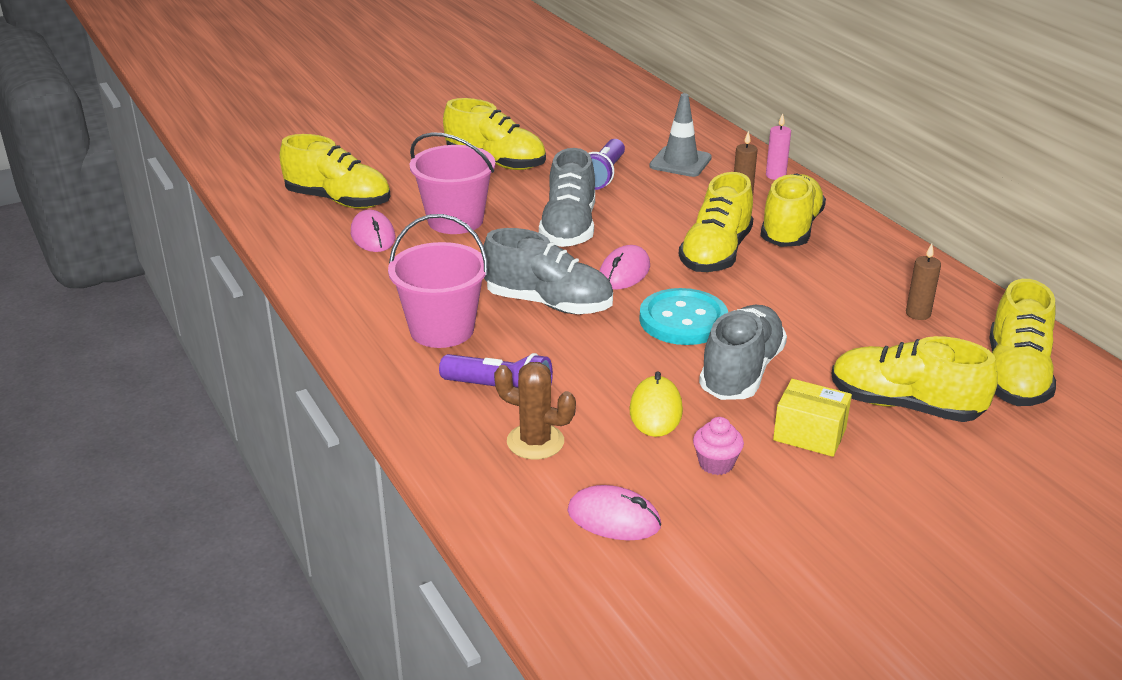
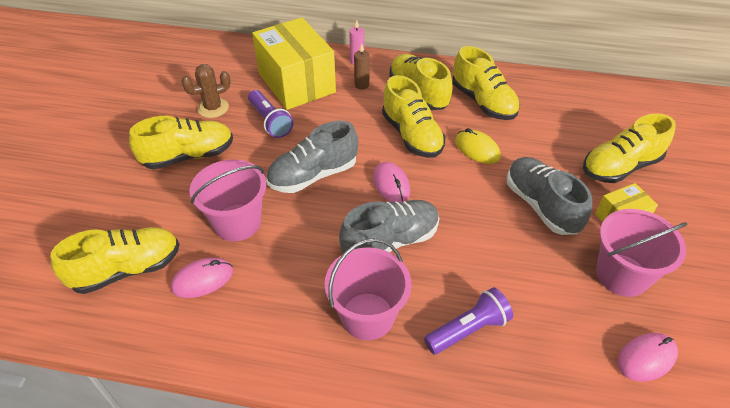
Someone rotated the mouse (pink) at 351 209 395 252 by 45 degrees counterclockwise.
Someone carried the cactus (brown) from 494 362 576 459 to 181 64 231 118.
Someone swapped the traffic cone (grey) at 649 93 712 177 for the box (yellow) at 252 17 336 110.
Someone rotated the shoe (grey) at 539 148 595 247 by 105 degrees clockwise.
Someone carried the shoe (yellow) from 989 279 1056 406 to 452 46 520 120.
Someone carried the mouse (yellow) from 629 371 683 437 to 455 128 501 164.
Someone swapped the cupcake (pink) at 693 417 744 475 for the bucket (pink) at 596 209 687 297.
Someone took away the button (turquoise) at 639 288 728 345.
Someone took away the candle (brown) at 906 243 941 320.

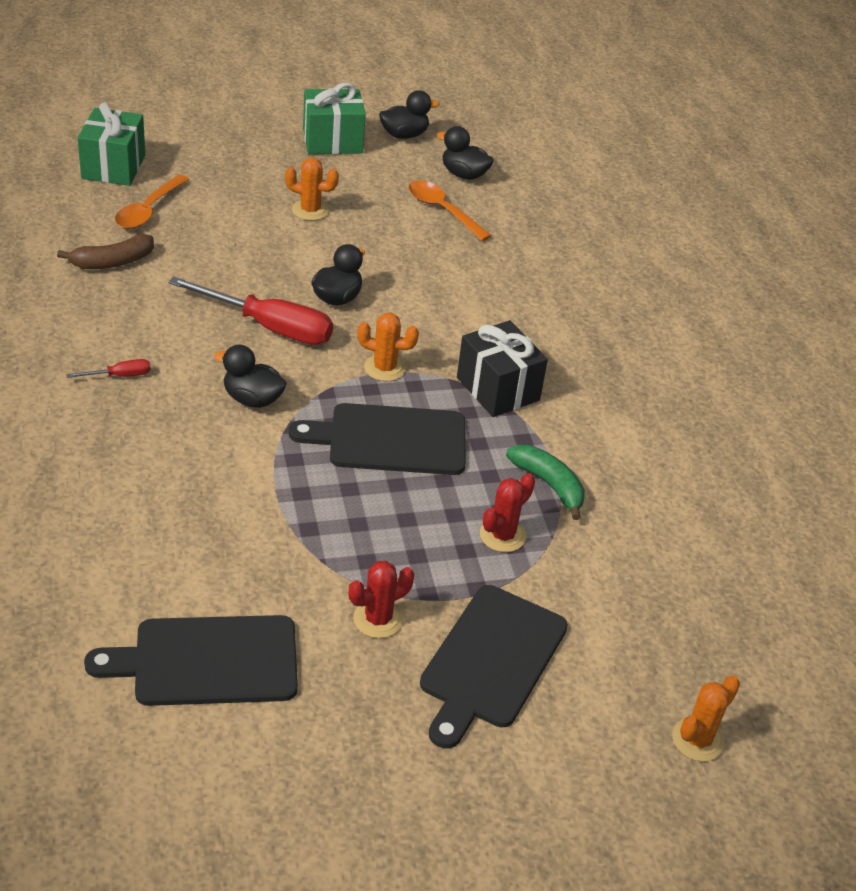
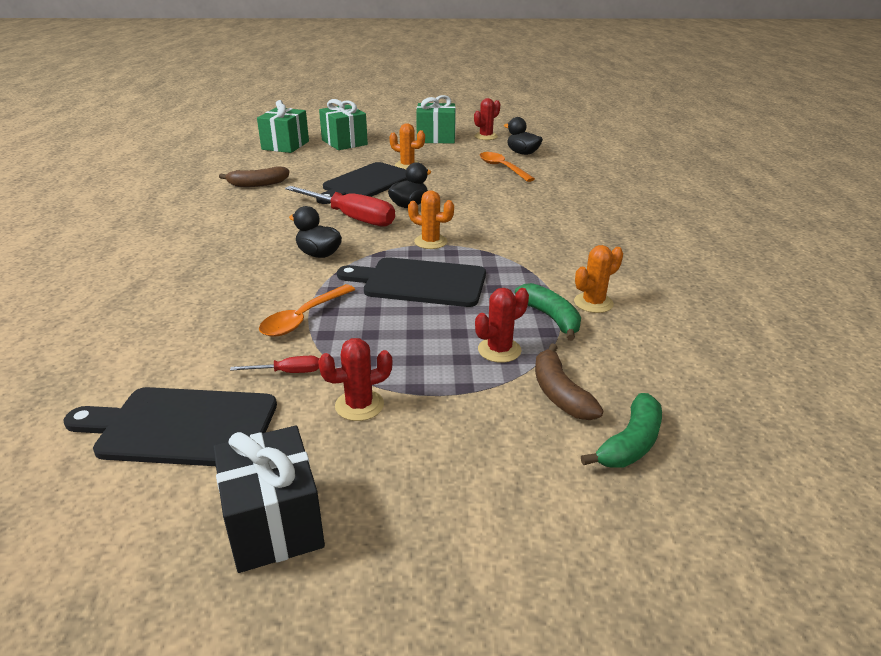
Someone carried the gift (black) from 457 320 548 417 to 213 426 325 573.
Someone carried the screwdriver (red) from 66 359 151 378 to 230 356 319 373.
Someone carried the spoon (orange) from 115 175 189 229 to 259 284 355 337.
Someone carried the cutting board (black) from 420 585 568 749 to 316 162 407 204.
Someone put down the gift (green) at 319 99 368 150.
Someone swapped the duck (black) at 379 90 439 139 for the cactus (red) at 474 98 500 140.
Someone put down the banana (brown) at 535 343 603 420.
Someone carried the cactus (orange) from 672 675 740 762 to 574 245 623 313.
Someone put down the banana (green) at 581 393 662 468.

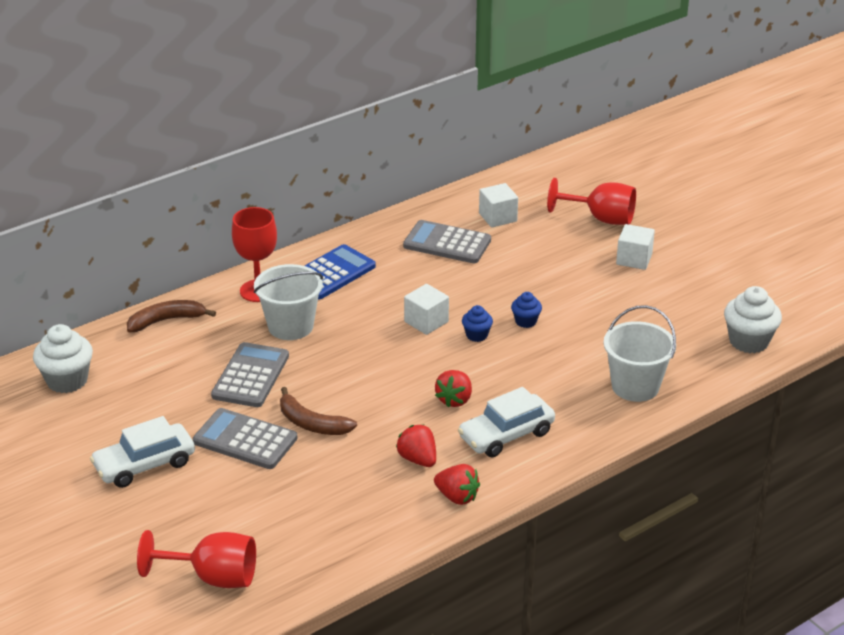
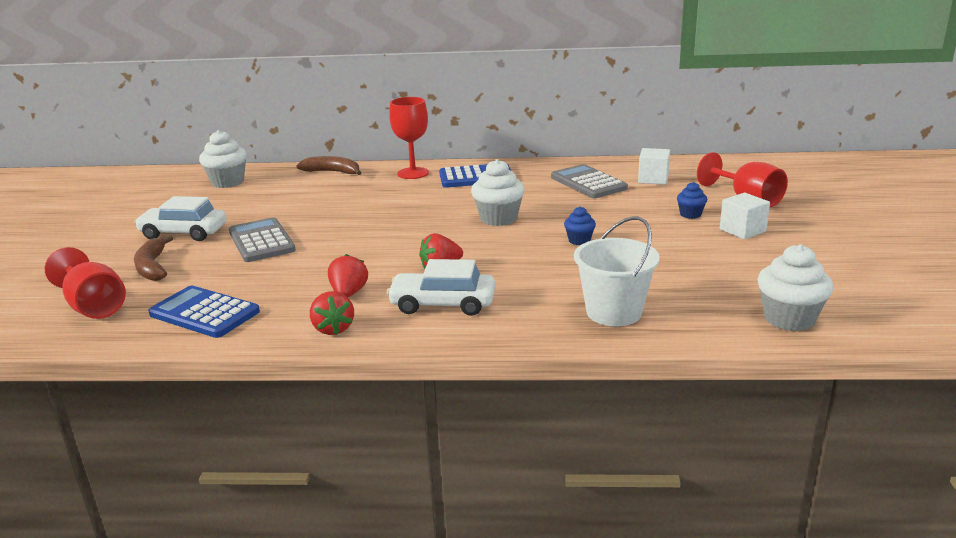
Someone carried the banana (brown) from 280 387 357 435 to 134 235 173 281.
Someone put down the calculator (blue) at 148 286 260 338.
Someone swapped the cube (white) at 404 284 449 335 for the cupcake (white) at 471 159 525 226.
Someone carried the cupcake (blue) from 462 305 493 342 to 677 182 707 219.
Someone took away the calculator (grey) at 211 342 289 407.
Someone took away the bucket (white) at 254 264 323 340.

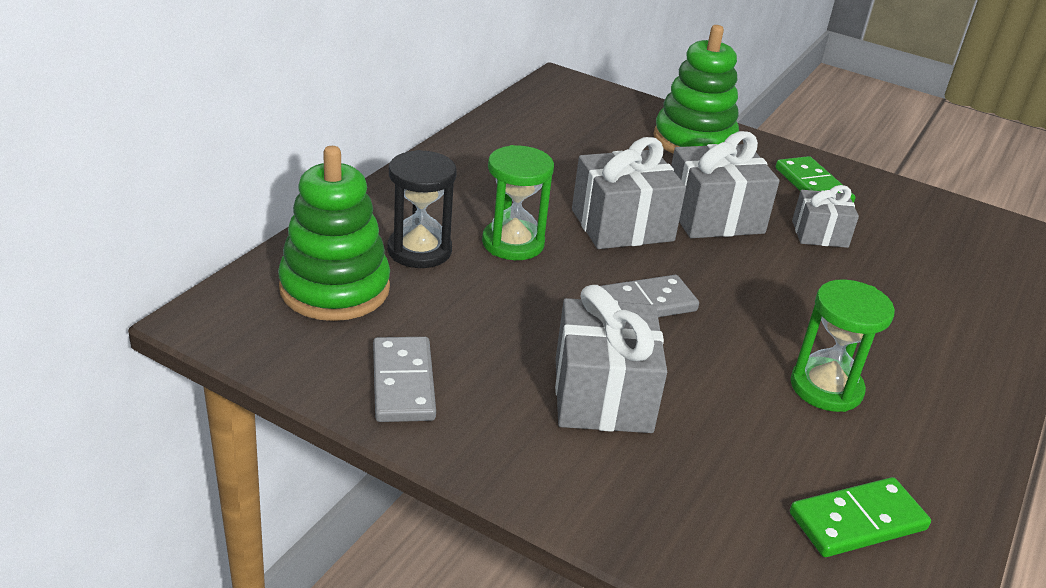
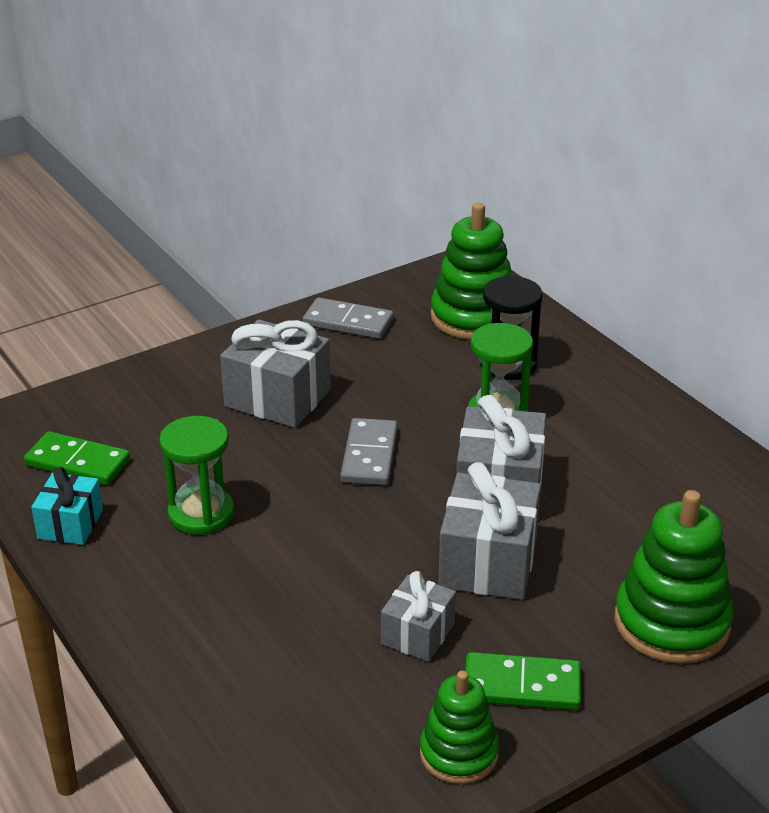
Someone rotated the domino (green) at 790 477 931 557 by 75 degrees counterclockwise.
Someone put down the gift (turquoise) at 31 467 103 545.
Someone put down the stacking toy (green) at 420 671 499 784.

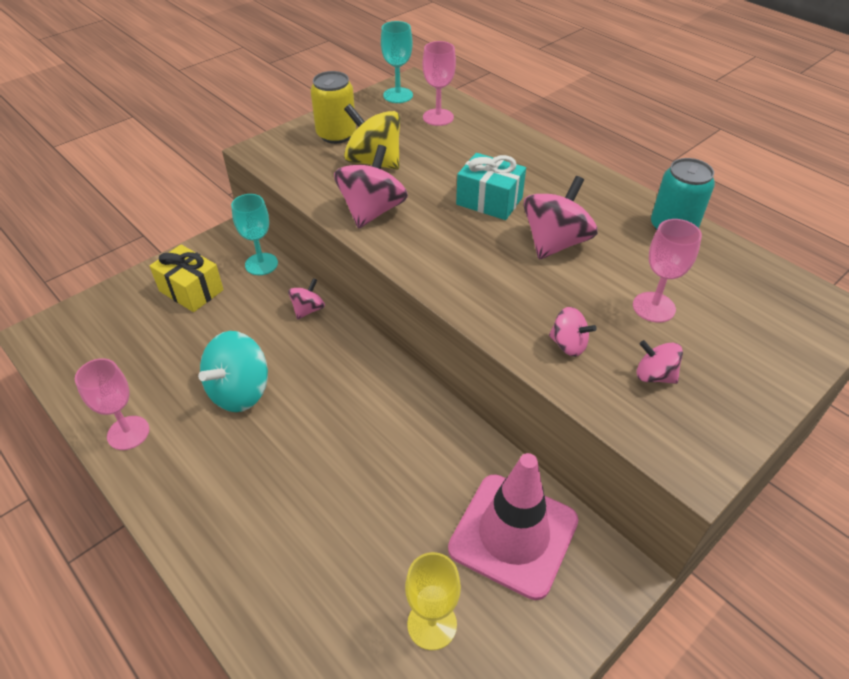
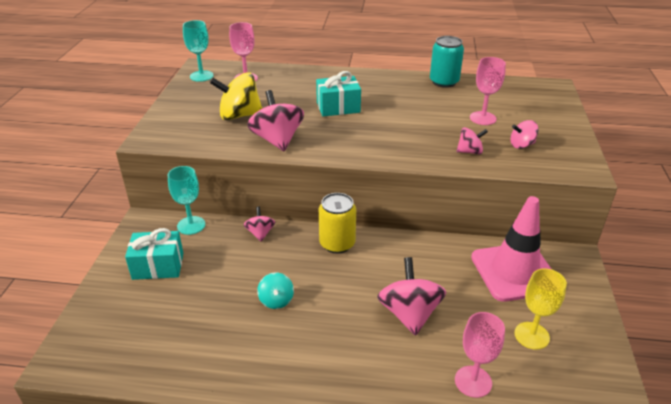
Someone repainted the gift (yellow) at 150 245 224 312, which became the gift (turquoise) at 125 228 183 280.
Someone scaled the spinning top (turquoise) at 198 331 268 412 by 0.55.
Someone carried the can (yellow) from 311 71 356 144 to 319 193 356 254.
Someone carried the spinning top (pink) from 523 176 598 259 to 377 257 447 336.
Someone carried the goblet (pink) from 75 358 149 450 to 455 312 505 398.

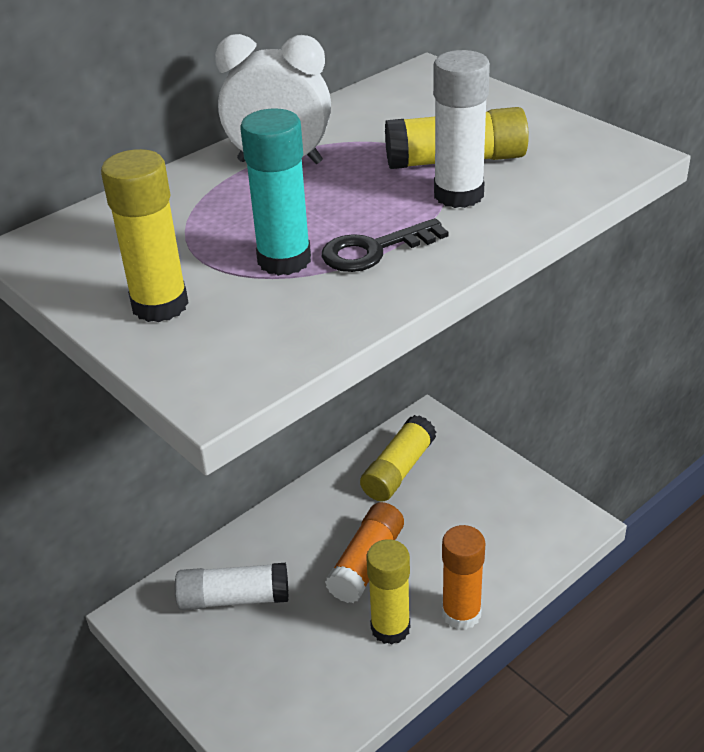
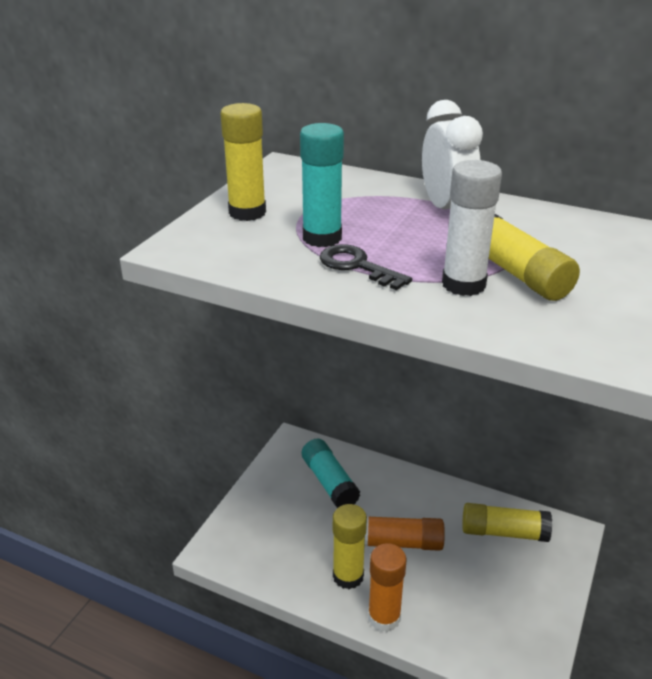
Someone repainted the glue stick (white) at 175 563 288 610, which became the glue stick (turquoise) at 302 439 360 508.

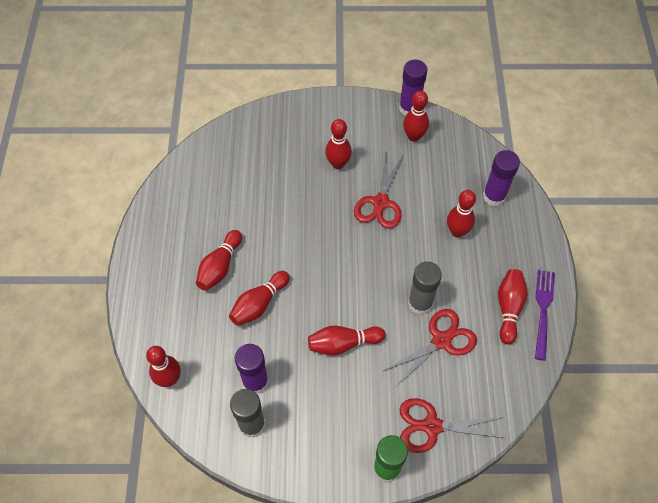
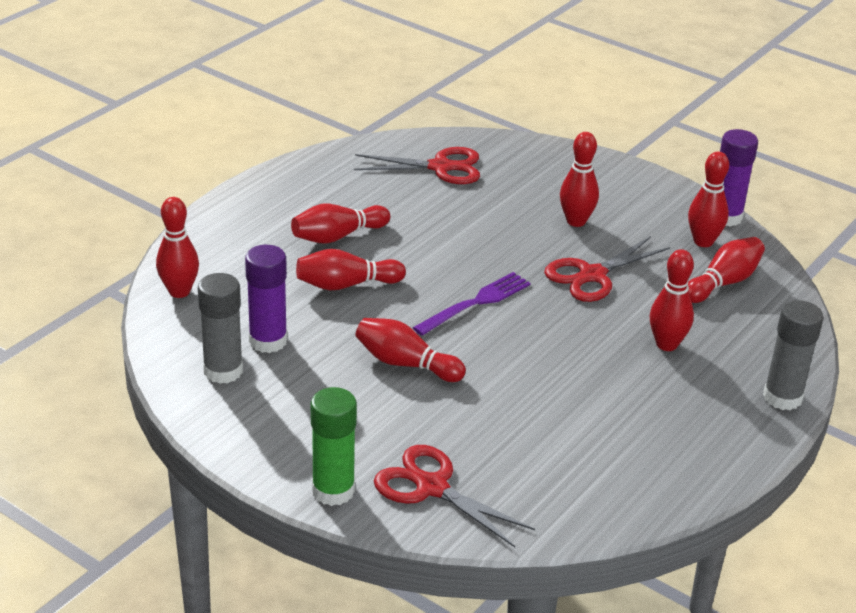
Someone carried the scissors (red) from 382 309 477 387 to 354 147 480 184.
Someone carried the fork (purple) from 535 270 555 361 to 413 272 531 336.
Someone carried the bowling pin (red) from 498 269 528 344 to 688 237 765 303.
Someone carried the glue stick (grey) from 408 261 442 315 to 763 300 824 410.
Someone took away the glue stick (purple) at 483 150 520 206.

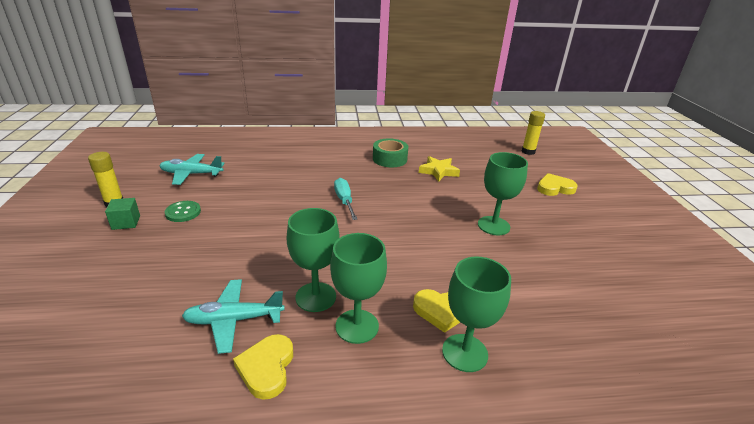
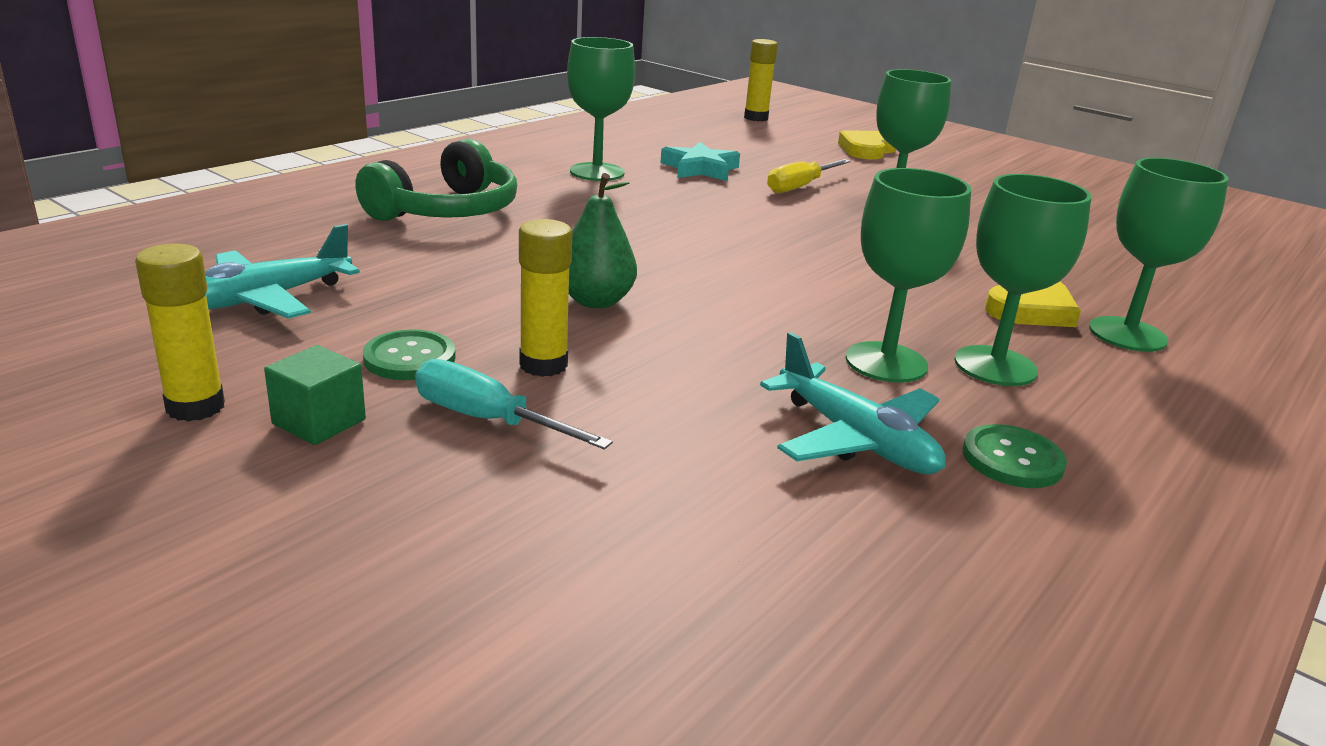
Someone put down the headphones (green) at 355 139 517 221.
Someone carried the screwdriver (turquoise) from 334 178 358 220 to 415 359 613 450.
Someone put down the glue stick (yellow) at 519 219 572 377.
Someone swapped the tape (green) at 373 138 408 167 for the goblet (green) at 567 37 635 181.
Someone put down the pear (green) at 569 173 637 308.
Someone repainted the star (yellow) at 419 156 460 182, which became the star (turquoise) at 660 142 740 181.
Someone rotated the plane (turquoise) at 182 279 285 354 by 75 degrees counterclockwise.
Someone put down the screwdriver (yellow) at 767 159 851 193.
Someone swapped the heart (yellow) at 233 334 293 400 for the button (green) at 963 424 1067 488.

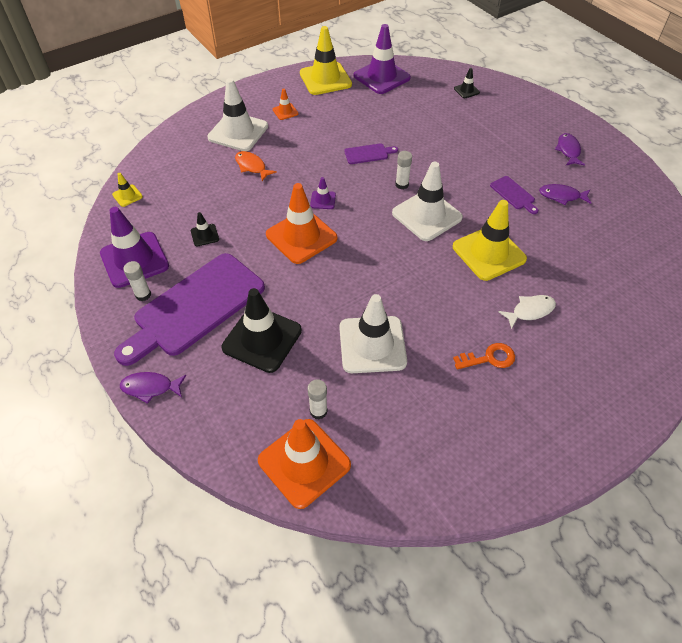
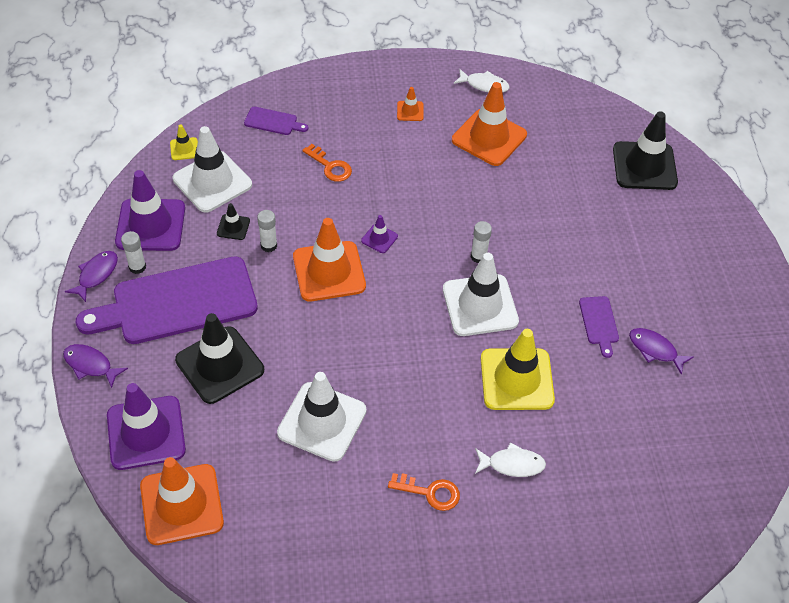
Someone carried the fish (purple) from 555 133 585 166 to 65 251 118 302.
Someone carried the traffic cone (purple) from 354 24 411 94 to 107 383 186 470.
Someone carried the traffic cone (white) from 207 78 268 151 to 173 126 252 213.
Someone carried the cutting board (purple) from 344 143 398 164 to 244 107 308 135.
Someone carried the glue stick (white) from 307 379 327 419 to 257 210 277 252.
Someone swapped the fish (orange) at 235 151 277 181 for the key (orange) at 302 144 352 182.
Someone put down the traffic cone (orange) at 452 82 527 166.
Someone swapped the traffic cone (yellow) at 300 26 352 95 for the fish (white) at 454 69 510 93.
Someone scaled the traffic cone (black) at 454 68 480 98 by 2.21.

